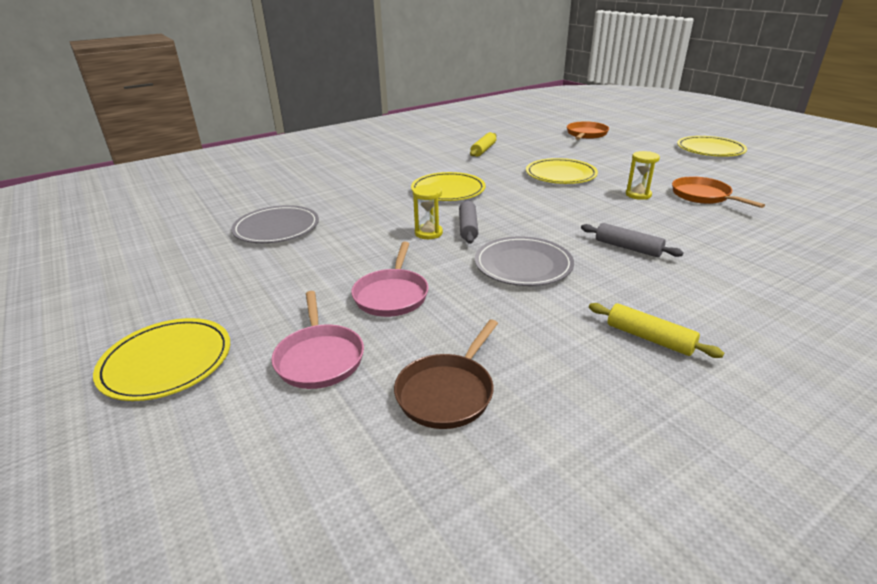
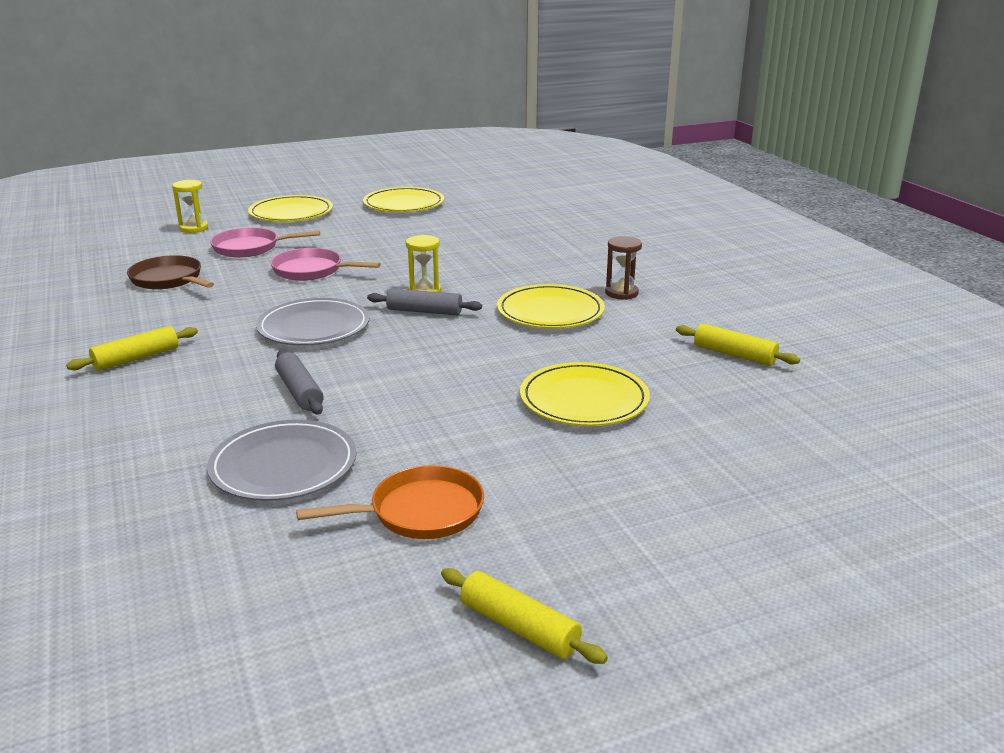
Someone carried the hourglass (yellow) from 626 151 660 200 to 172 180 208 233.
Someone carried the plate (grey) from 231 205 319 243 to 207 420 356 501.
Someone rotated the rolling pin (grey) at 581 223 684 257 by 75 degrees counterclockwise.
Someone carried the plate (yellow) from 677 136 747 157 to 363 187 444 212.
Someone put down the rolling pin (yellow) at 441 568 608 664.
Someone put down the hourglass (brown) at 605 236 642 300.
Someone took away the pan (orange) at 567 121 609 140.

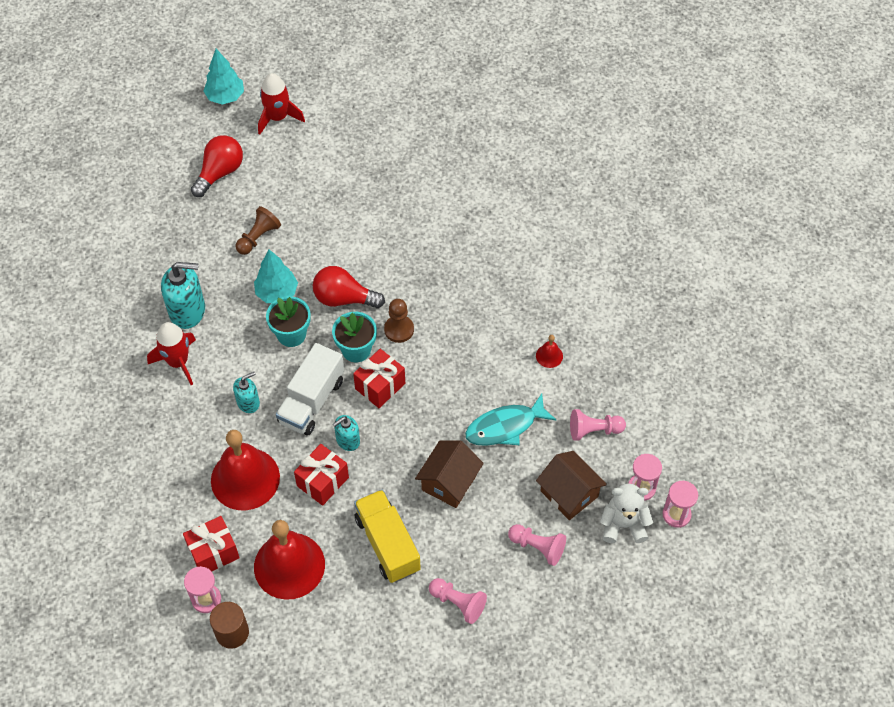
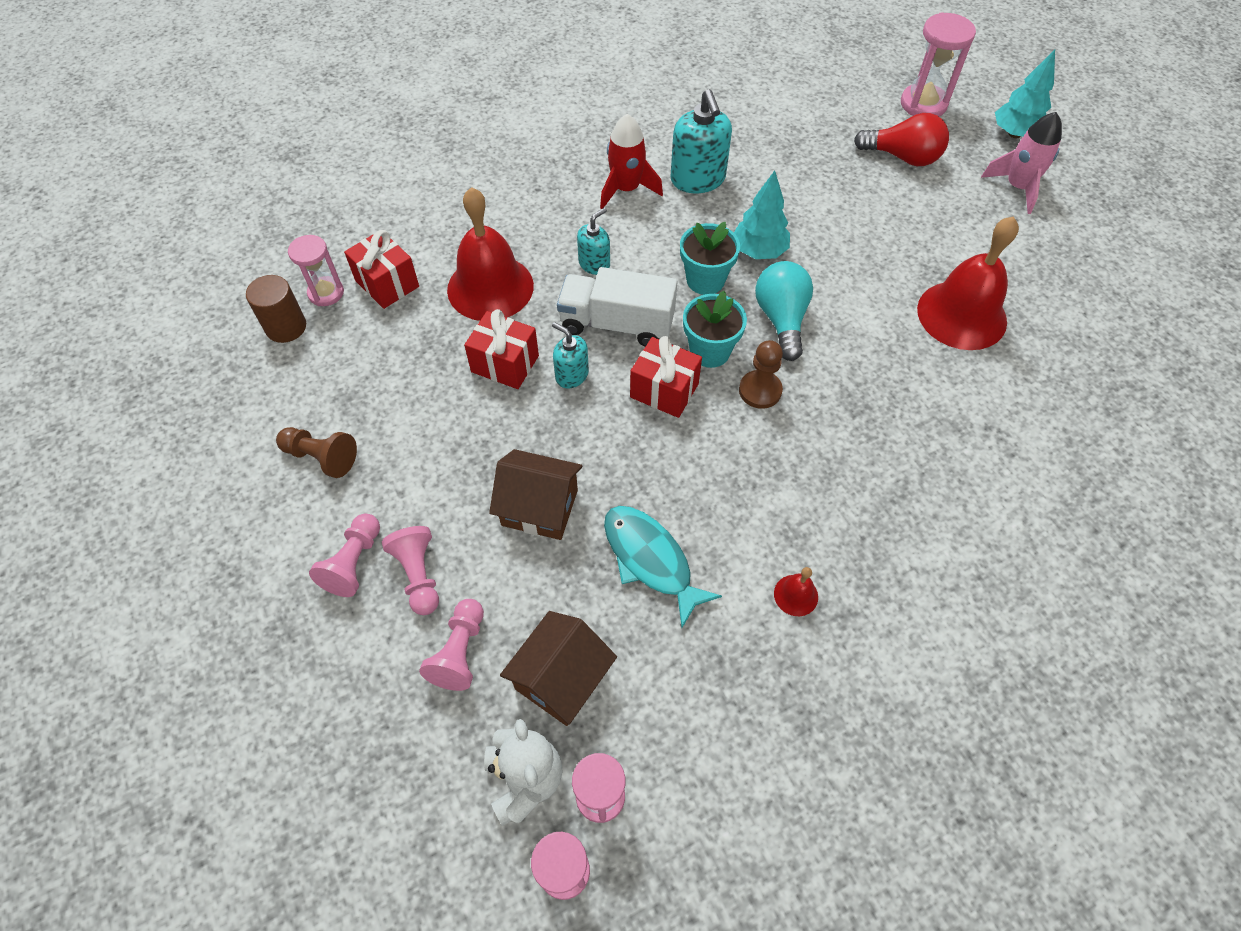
Someone carried the pawn (brown) from 236 206 281 255 to 276 427 357 478.
Someone carried the pawn (pink) from 570 409 626 441 to 382 526 439 615.
Someone rotated the soap dispenser (turquoise) at 233 372 260 413 by 90 degrees counterclockwise.
Someone repainted the light bulb (red) at 313 266 385 308, which became the light bulb (turquoise) at 755 261 813 361.
Someone put down the hourglass (pink) at 901 12 976 117.
Someone carried the bell (red) from 254 520 325 600 to 917 216 1019 350.
Someone repainted the rocket (red) at 258 73 305 135, which became the rocket (pink) at 981 112 1062 214.
Someone took away the truck (yellow) at 354 489 421 583.

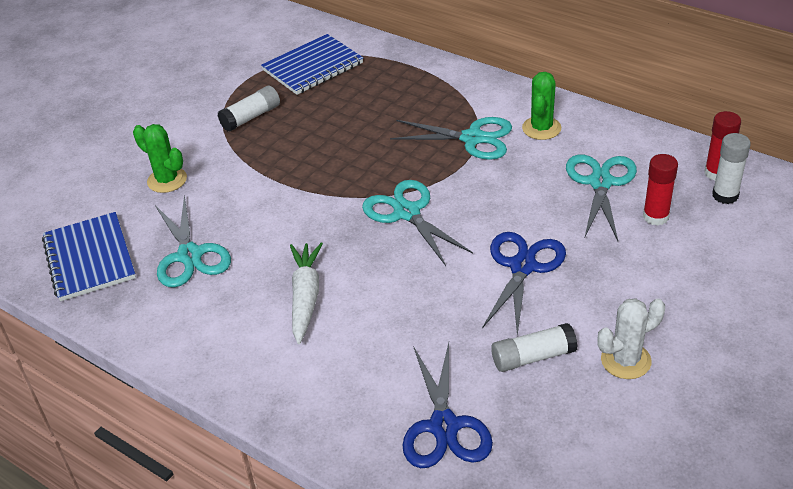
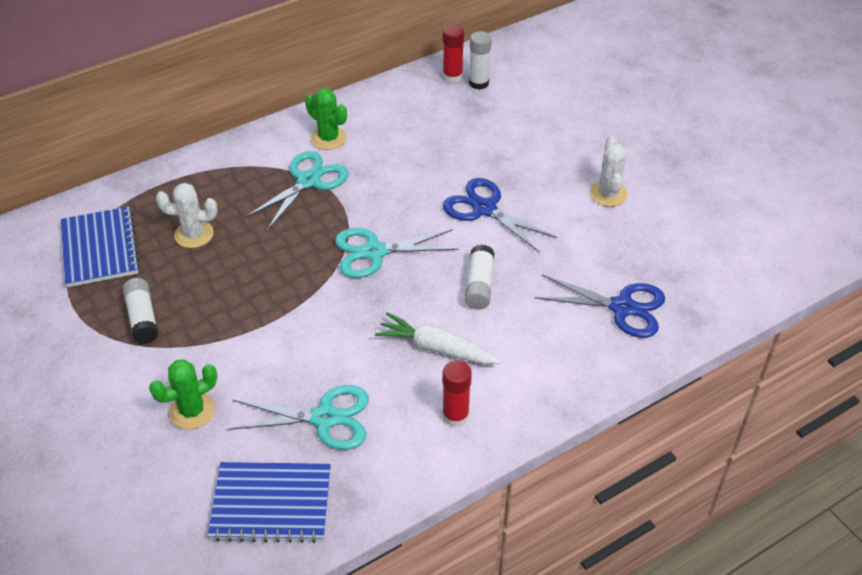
Someone put down the cactus (white) at 156 183 218 248.
Someone carried the glue stick (red) from 643 154 678 226 to 442 360 472 427.
Someone carried the glue stick (white) from 491 323 578 372 to 465 244 495 310.
Someone took away the scissors (turquoise) at 566 155 637 241.

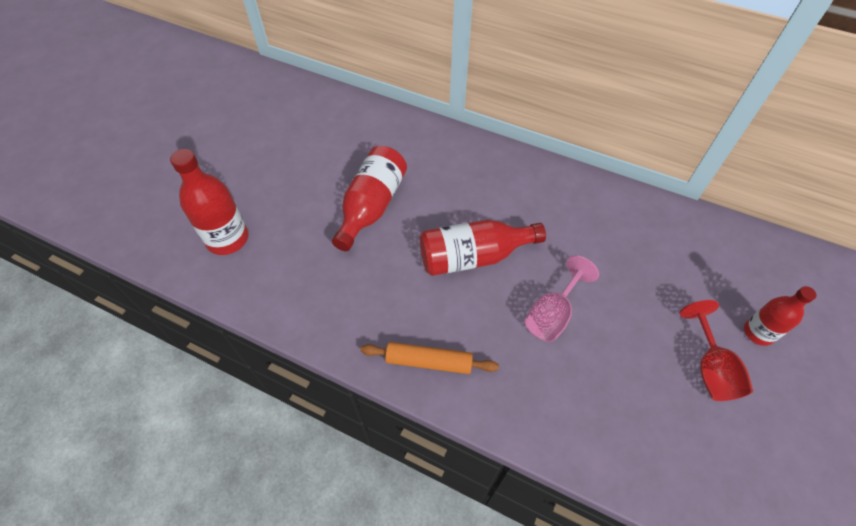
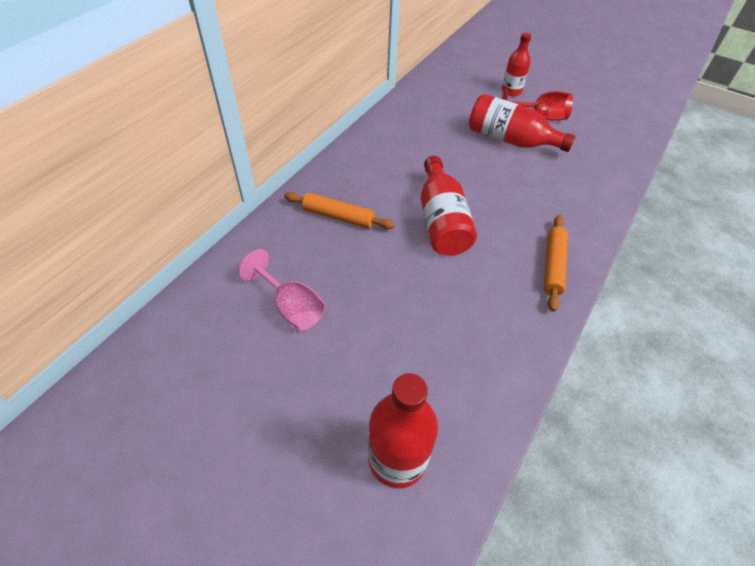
Someone carried the goblet (pink) from 525 255 599 342 to 238 249 326 331.
Someone put down the rolling pin (orange) at 284 192 395 229.
Someone carried the bottle (red) from 332 146 407 251 to 469 94 576 152.

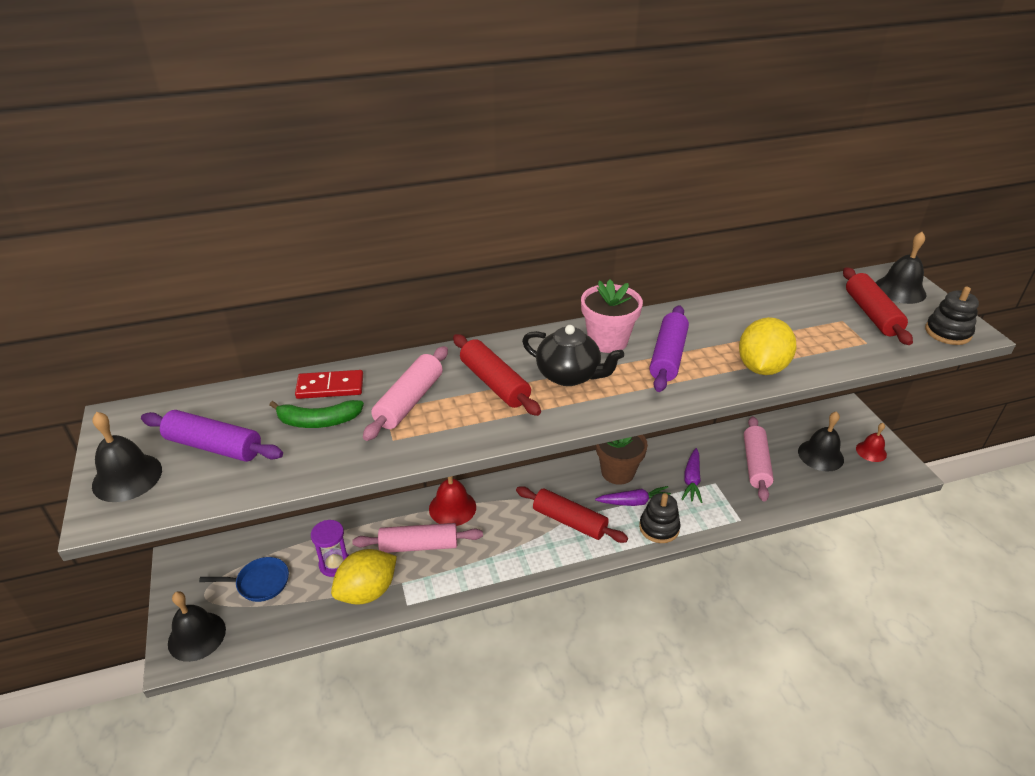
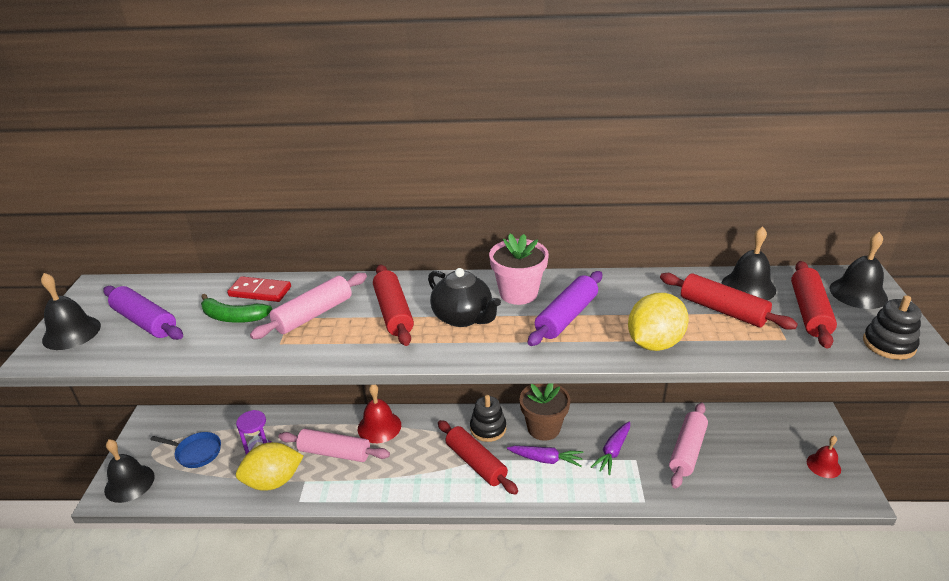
Someone carried the stacking toy (black) from 639 493 681 543 to 470 395 506 442.
Someone put down the rolling pin (red) at 660 273 798 330.
Someone carried the bell (black) from 798 411 844 472 to 722 226 776 300.

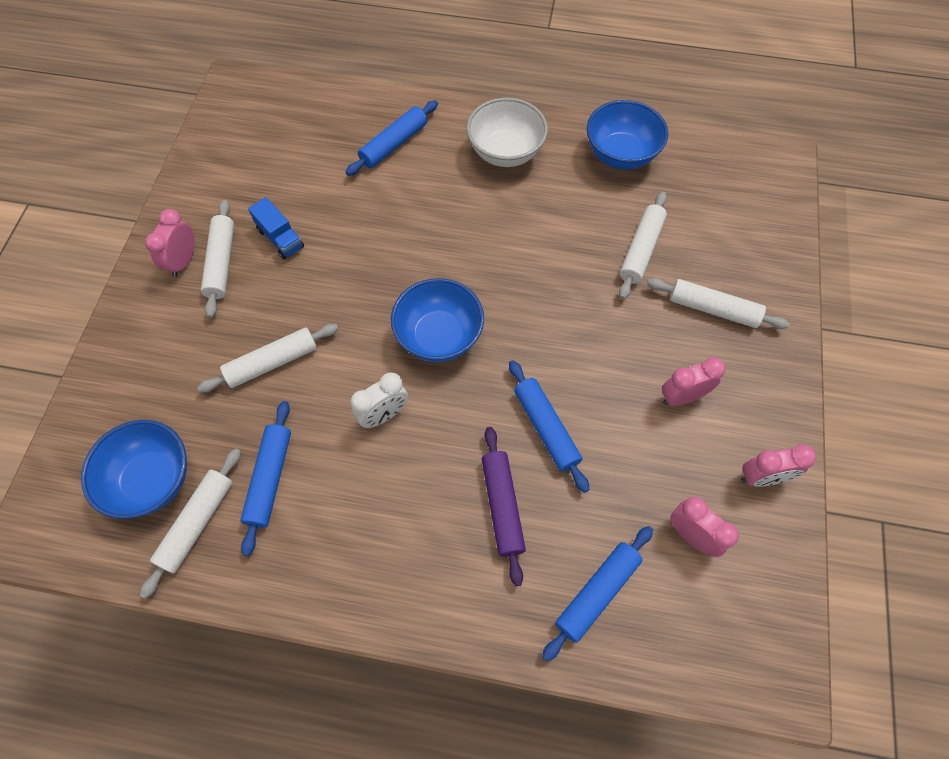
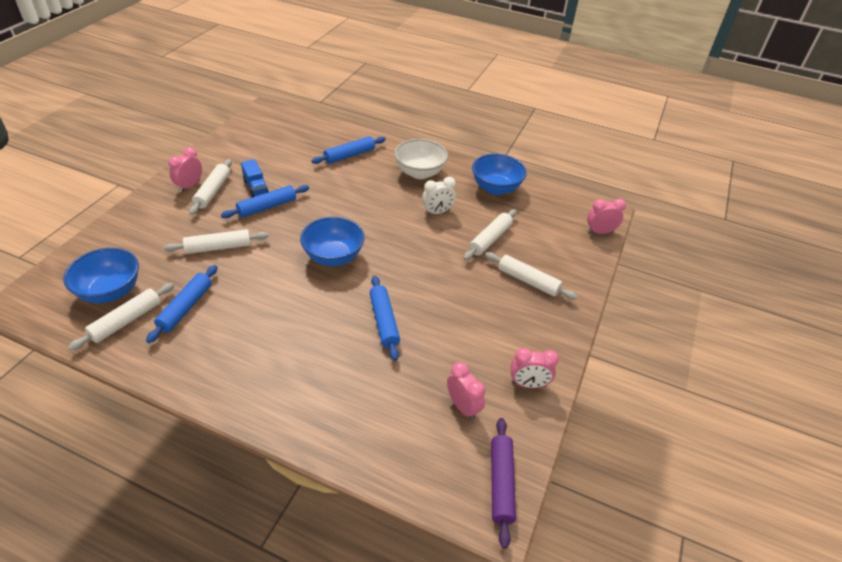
Someone carried the rolling pin (blue) from 542 526 653 661 to 221 185 309 218.
Someone carried the clock (white) from 351 372 408 428 to 422 177 456 215.
Someone carried the rolling pin (purple) from 482 427 526 586 to 491 418 516 549.
Someone carried the clock (pink) from 662 357 726 406 to 587 198 626 234.

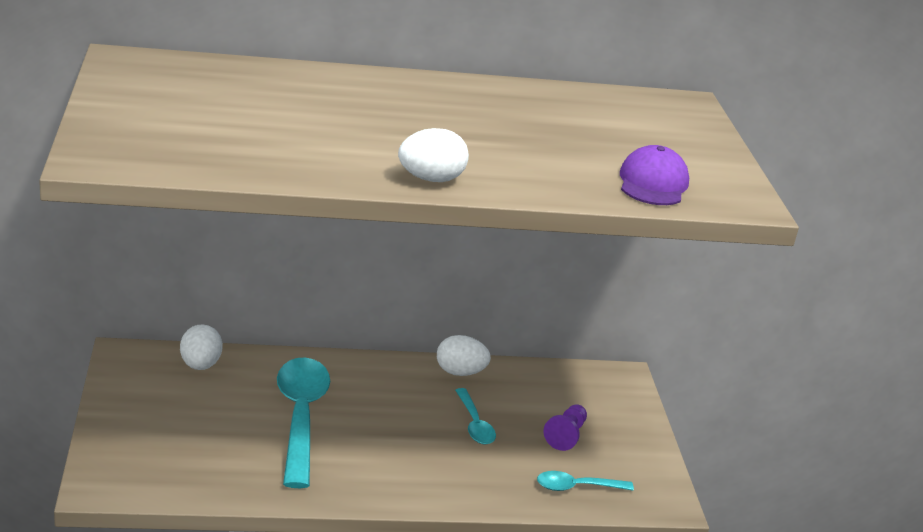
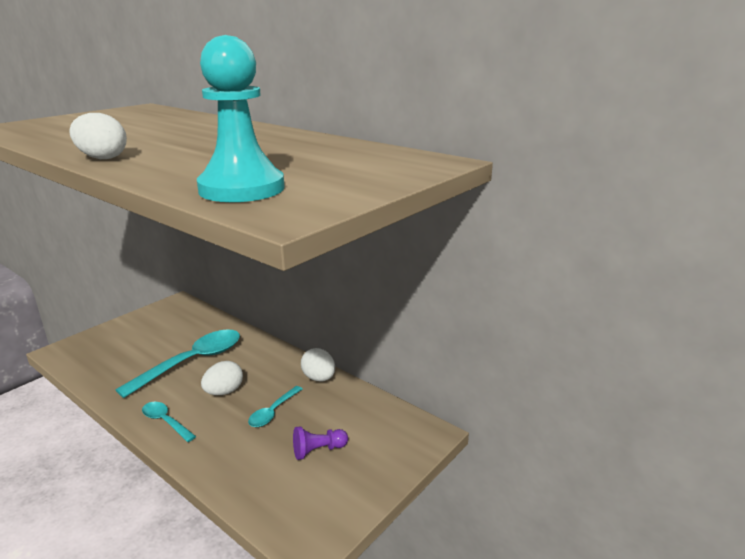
Someone carried the spoon (turquoise) from 537 471 634 491 to 142 402 196 442.
Someone swapped the cap (purple) at 620 145 689 205 for the pawn (turquoise) at 197 35 285 202.
Someone carried the egg (white) from 180 325 223 370 to 201 361 243 395.

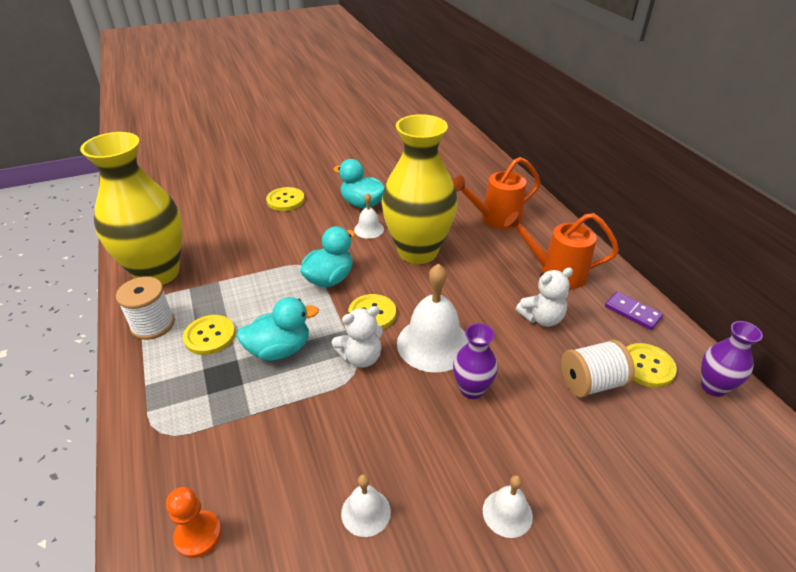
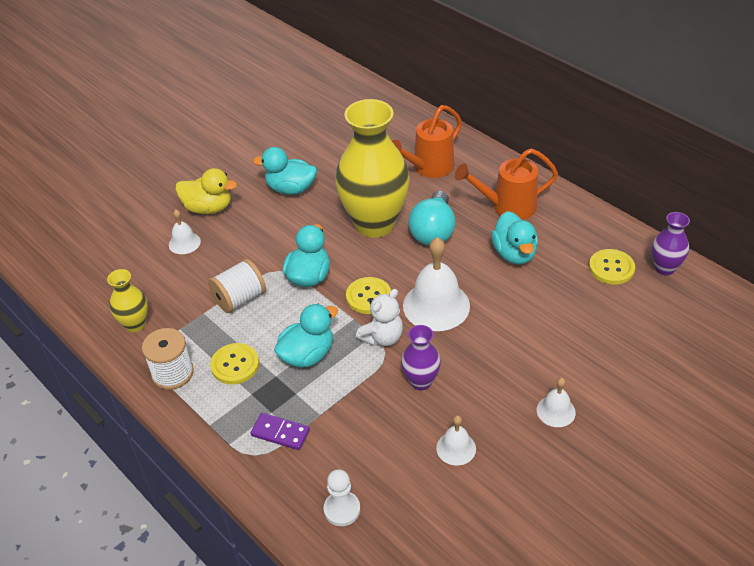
Someone scaled the vase (yellow) at 80 132 183 285 by 0.46.
Someone carried the bell (white) from 354 193 384 239 to 169 210 201 254.
Someone swapped the button (yellow) at 266 187 305 211 for the duck (yellow) at 175 168 237 214.
Someone carried the spool (white) from 561 339 635 398 to 208 259 266 313.
Someone carried the domino (purple) from 605 292 663 330 to 250 413 310 450.
Someone repainted the pawn (orange) at 166 487 222 558, which became the pawn (white) at 324 469 360 526.
Someone carried the vase (purple) from 453 323 498 399 to 401 325 441 390.
Someone put down the light bulb (turquoise) at 408 191 456 246.
Someone swapped the teddy bear (white) at 516 268 573 327 for the duck (turquoise) at 491 211 538 264.

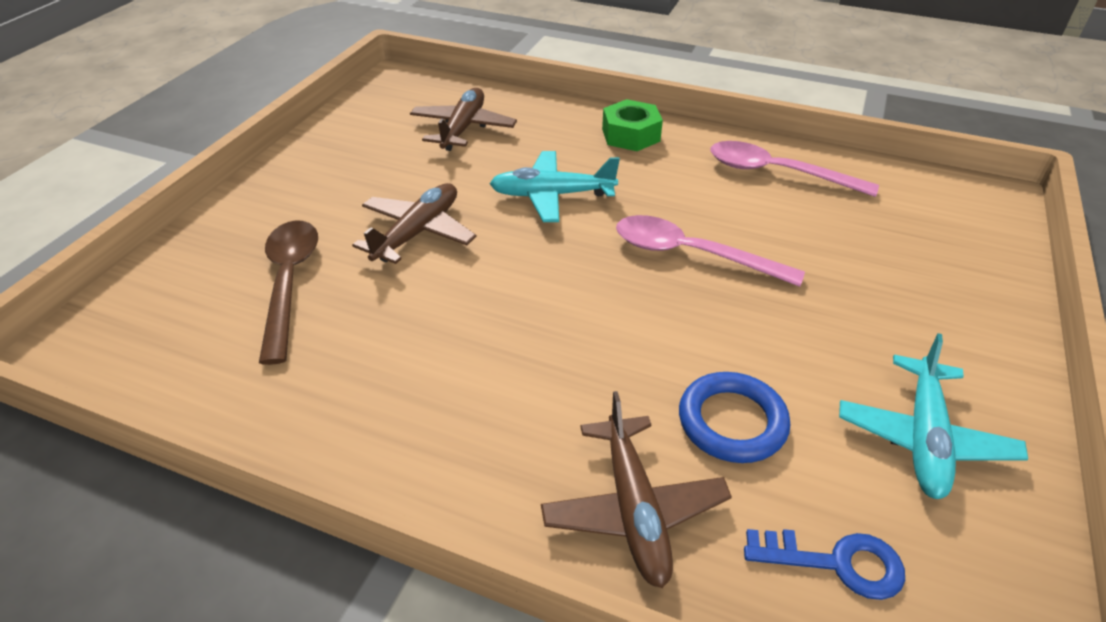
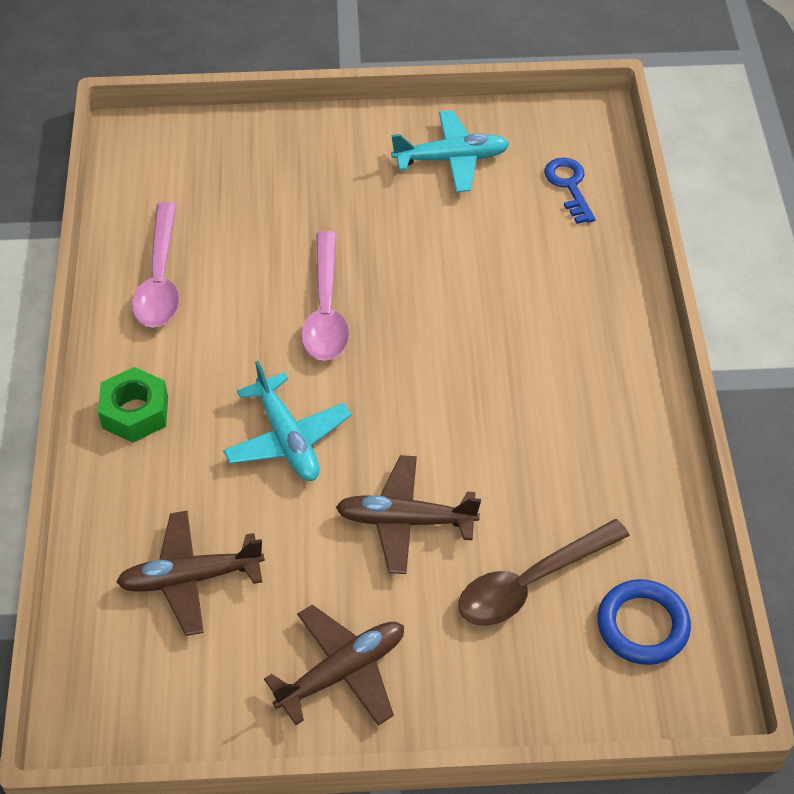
Someone carried the plane (brown) from 541 391 732 588 to 264 605 404 726.
Someone carried the ring (blue) from 679 372 790 463 to 597 579 691 665.

